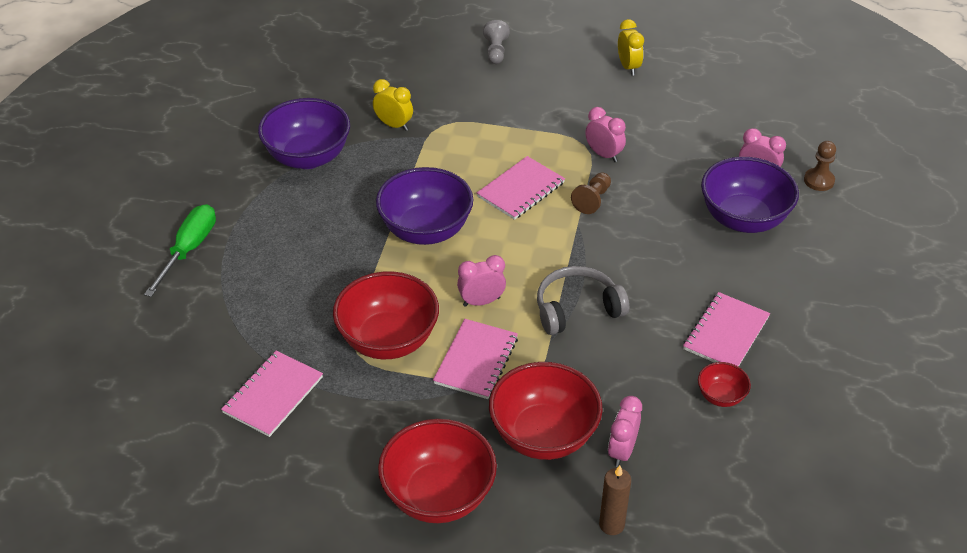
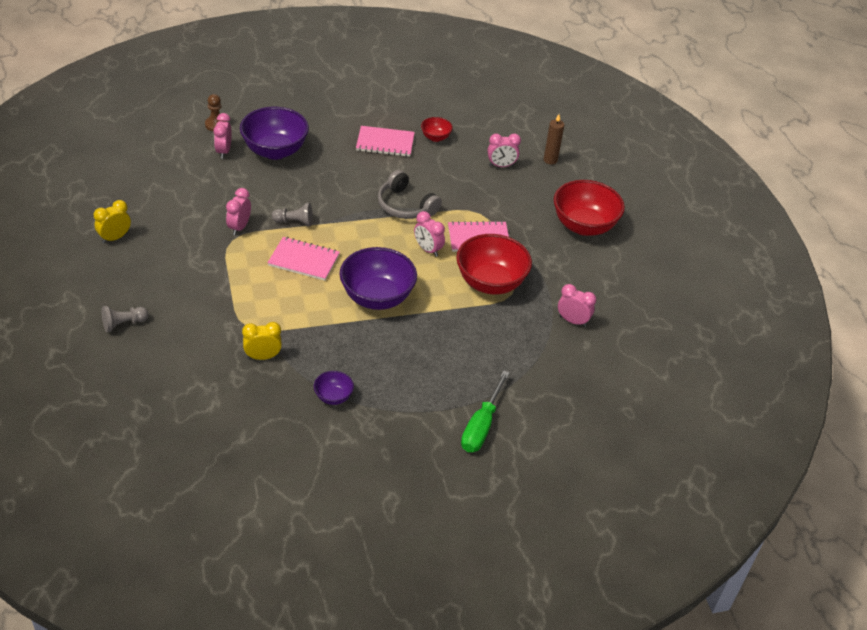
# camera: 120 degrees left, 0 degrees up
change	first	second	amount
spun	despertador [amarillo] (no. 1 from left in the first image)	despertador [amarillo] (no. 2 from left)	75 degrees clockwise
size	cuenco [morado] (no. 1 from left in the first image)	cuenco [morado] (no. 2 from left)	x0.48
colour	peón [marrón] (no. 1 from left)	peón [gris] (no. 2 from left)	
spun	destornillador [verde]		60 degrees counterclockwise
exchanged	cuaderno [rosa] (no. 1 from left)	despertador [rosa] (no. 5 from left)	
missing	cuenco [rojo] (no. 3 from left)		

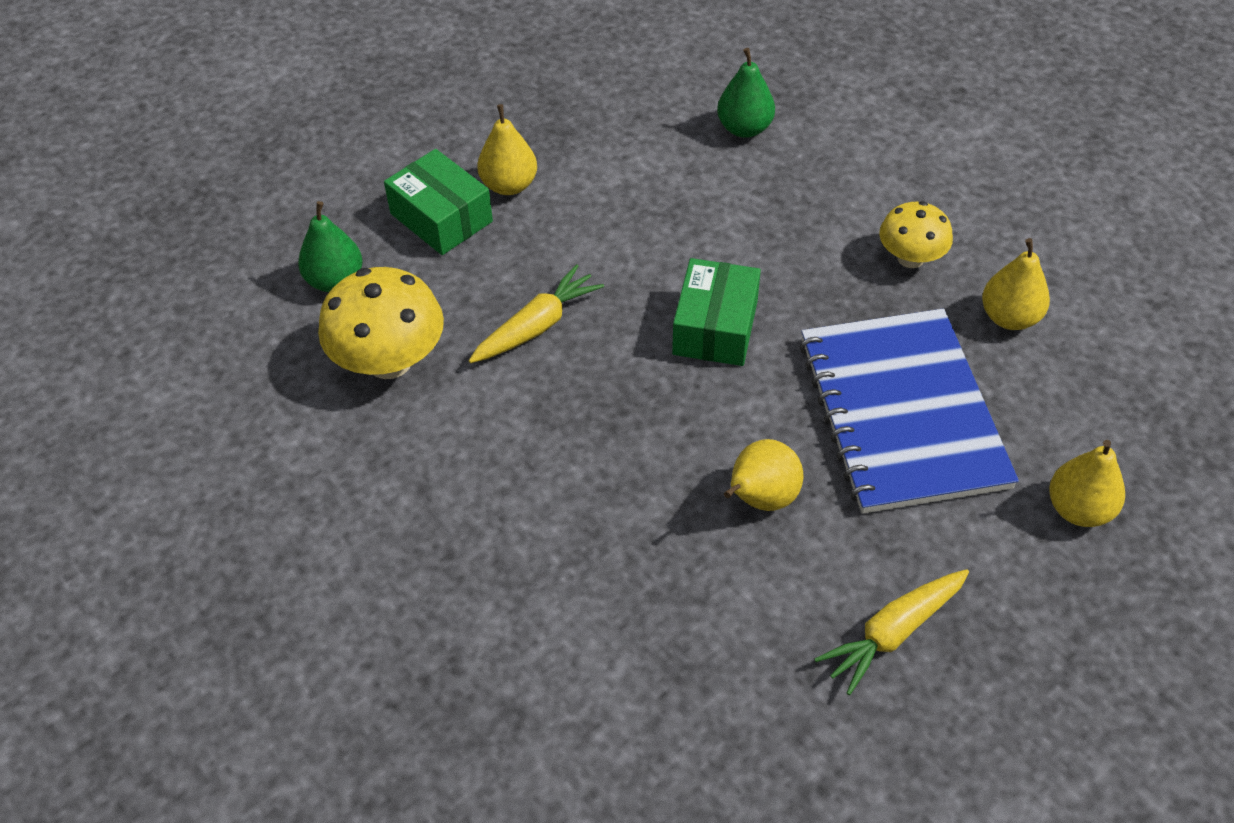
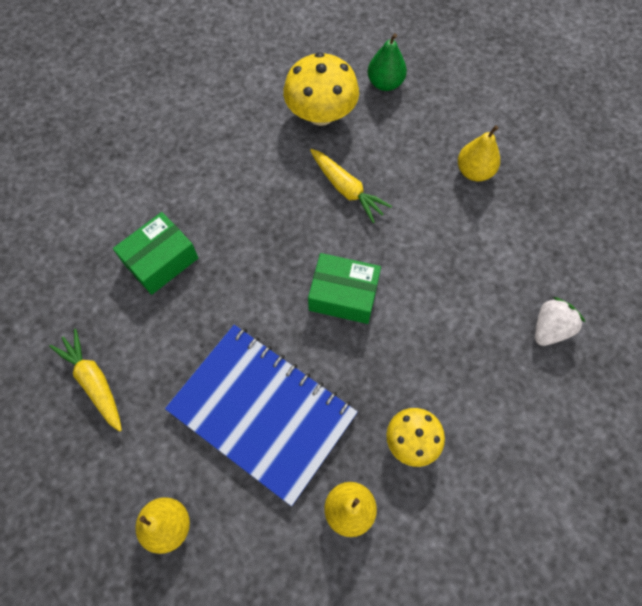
# camera: 90 degrees right, 15 degrees up
change	first	second	amount
exchanged	pera [verde] (no. 2 from left)	fresa [blanco]	
relocated	caja [verde] (no. 1 from left)		
spun	cuaderno [azul]		45 degrees clockwise
missing	pera [amarillo] (no. 2 from left)		

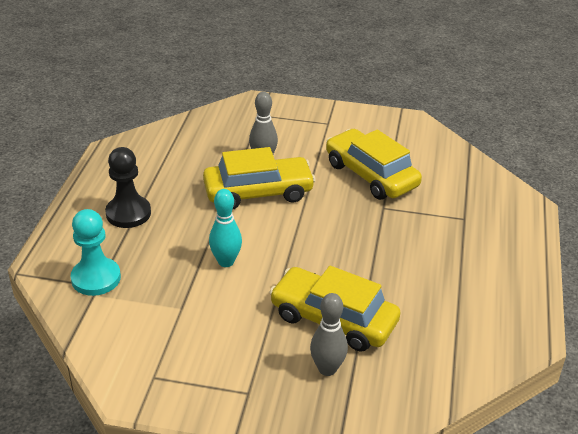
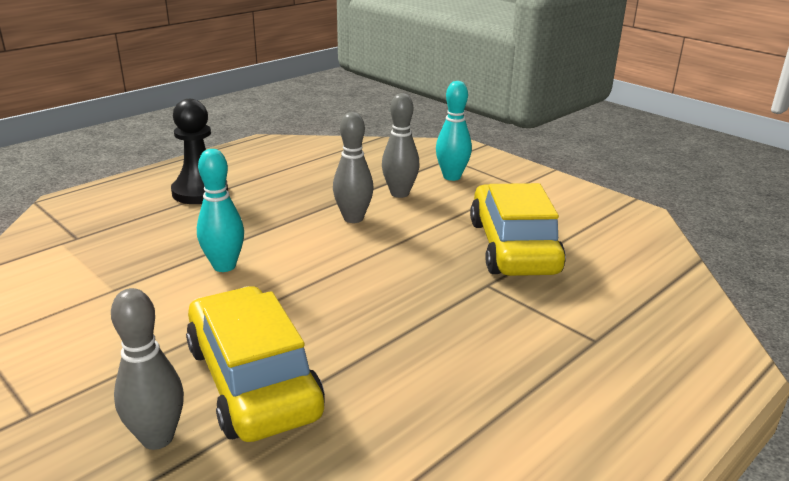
# camera: 35 degrees right, 10 degrees down
change	first	second	amount
exchanged	coche [amarillo] (no. 1 from left)	bolo [gris] (no. 2 from left)	
missing	peón [turquesa]		
appeared		bolo [turquesa] (no. 2 from left)	

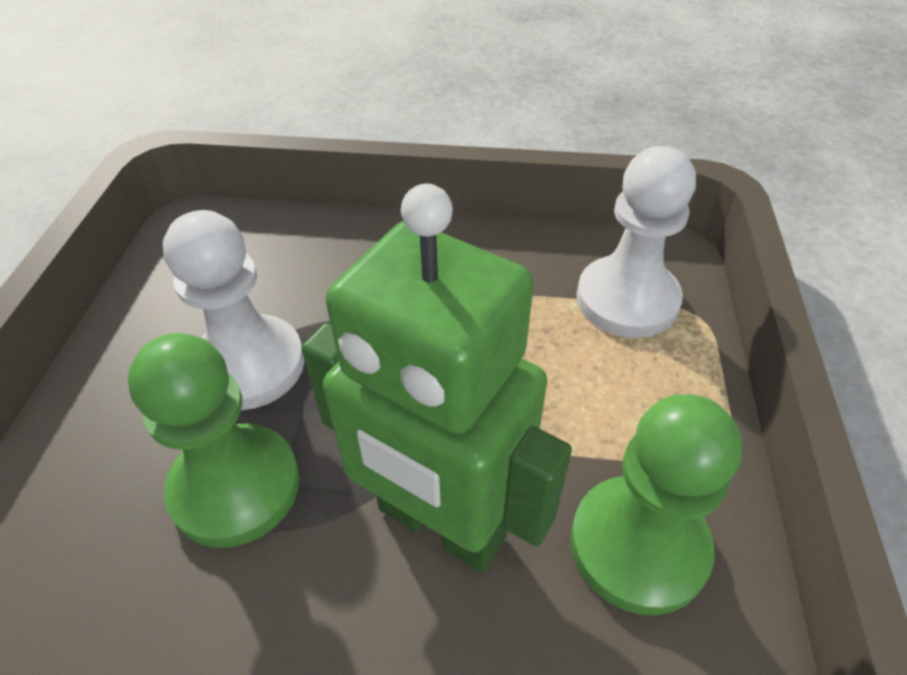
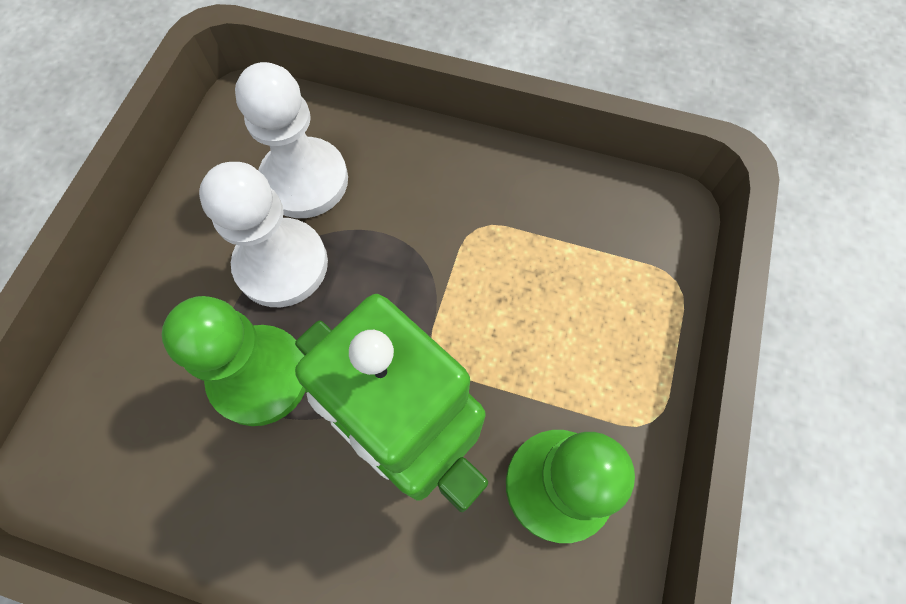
# camera: 10 degrees right, 20 degrees up
change	first	second	amount
relocated	peón [blanco] (no. 2 from left)		

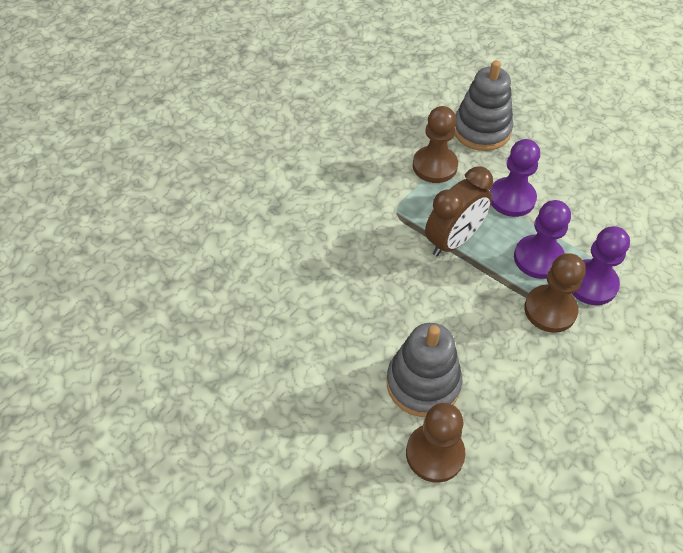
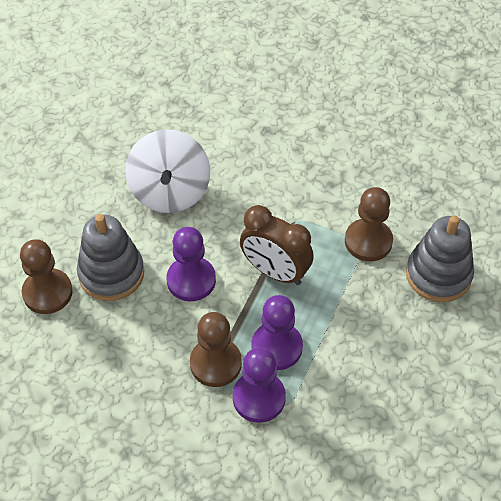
# camera: 75 degrees right, 0 degrees up
change	first	second	amount
relocated	peón [morado] (no. 1 from left)		
appeared		peonza [blanco]	

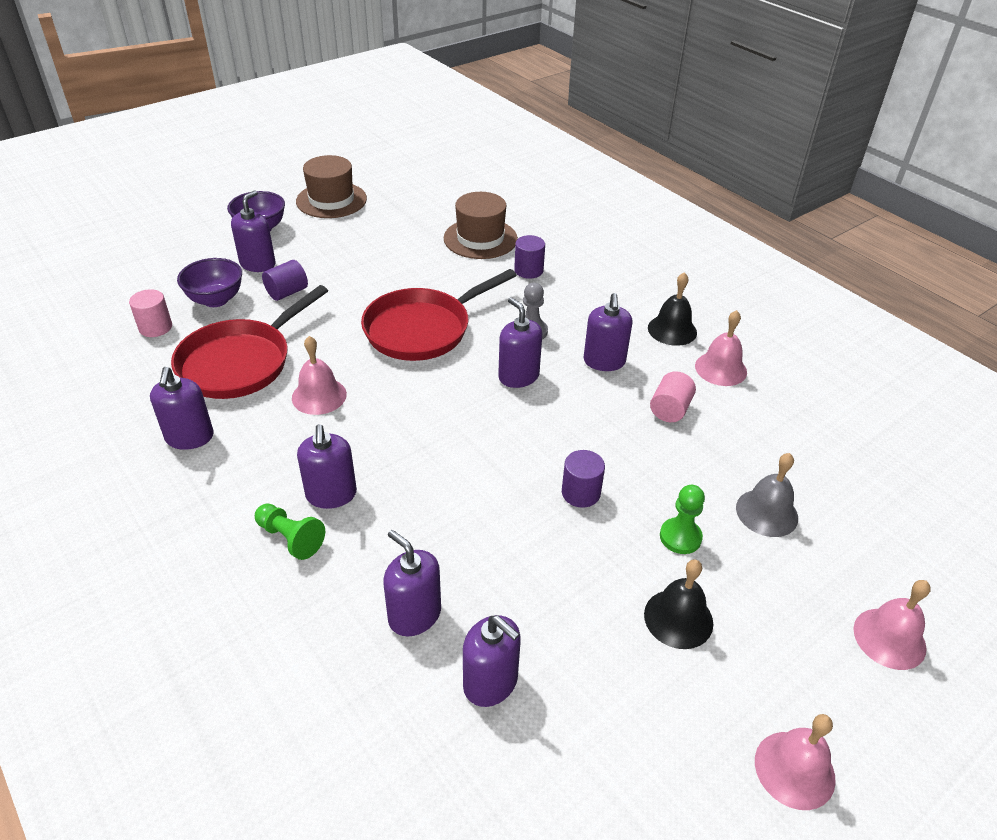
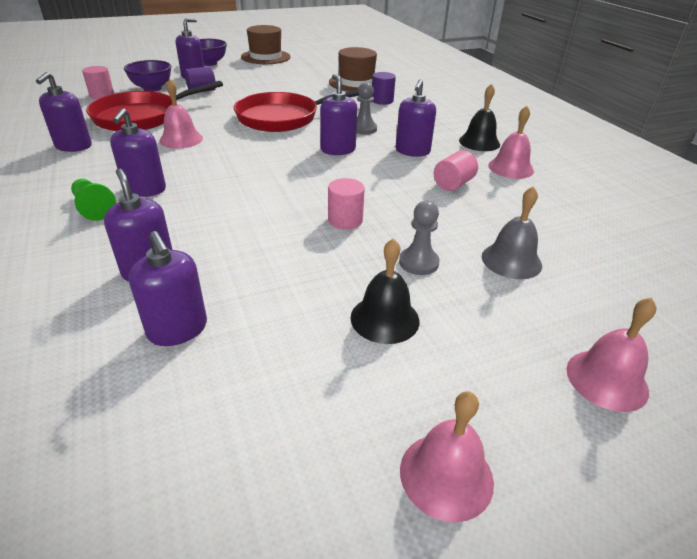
# camera: 15 degrees right, 5 degrees down
change	first	second	amount
colour	cilindro [morado] (no. 3 from left)	cilindro [rosa] (no. 2 from left)	
colour	peón [verde] (no. 2 from left)	peón [gris] (no. 2 from left)	

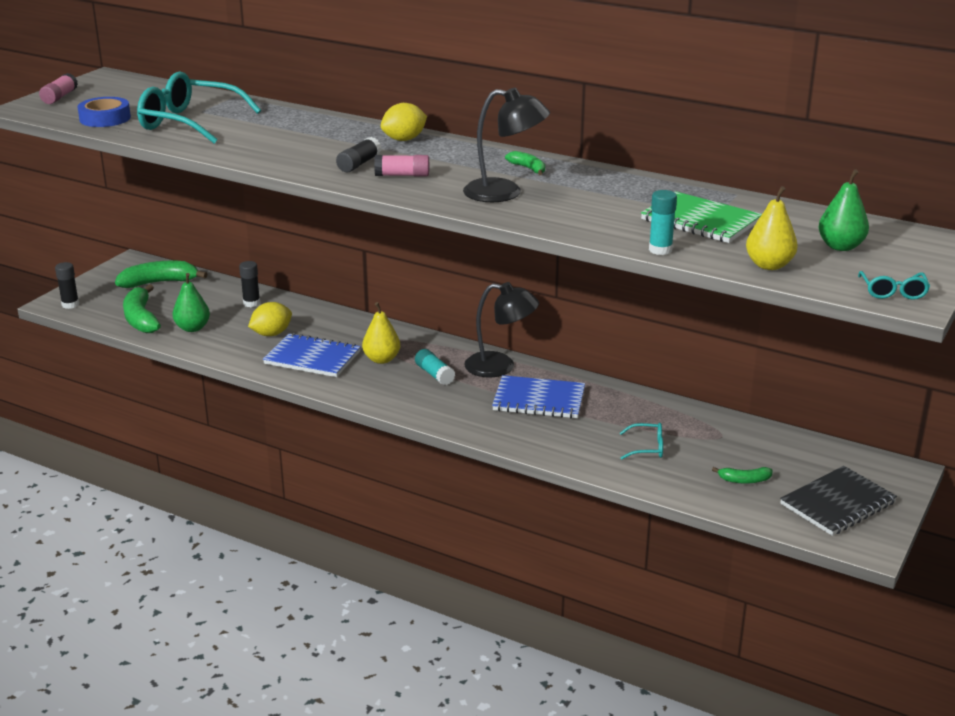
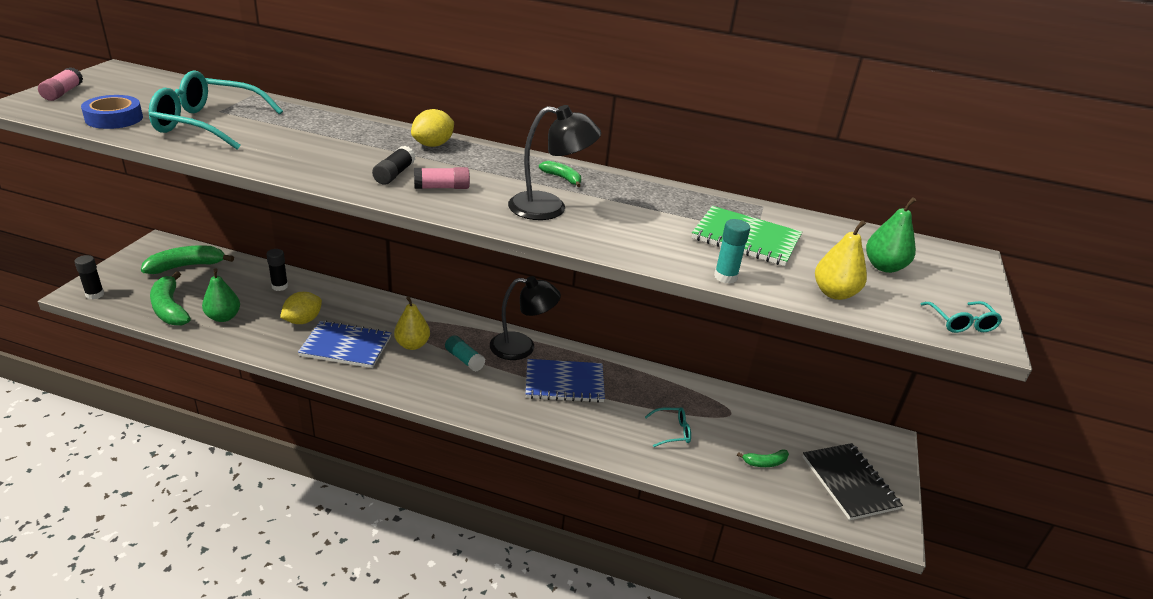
# camera: 15 degrees left, 5 degrees up
change	first	second	amount
spun	cuaderno [negro]		60 degrees counterclockwise

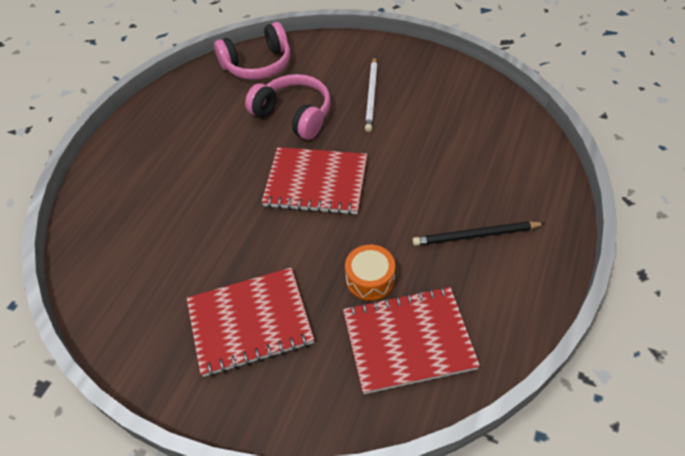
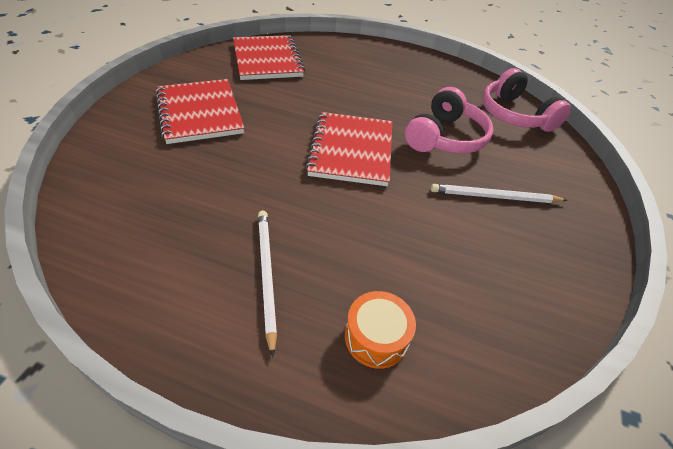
# camera: 80 degrees right, 5 degrees down
change	first	second	amount
colour	lápiz [negro]	lápiz [blanco] (no. 1 from left)	
relocated	tambor [naranja]		
relocated	cuaderno [rojo] (no. 3 from left in the first image)	cuaderno [rojo] (no. 2 from left)	

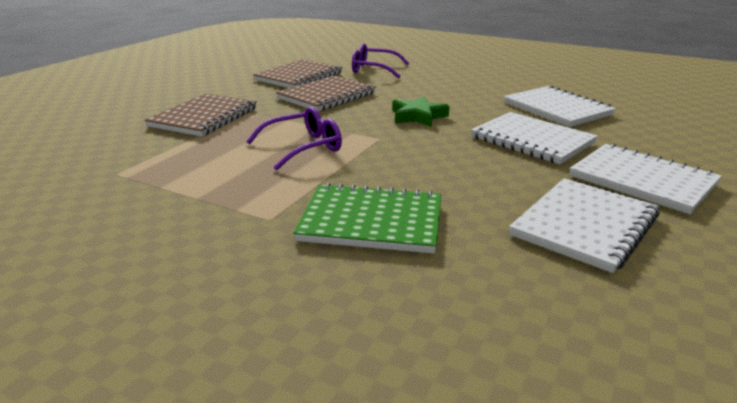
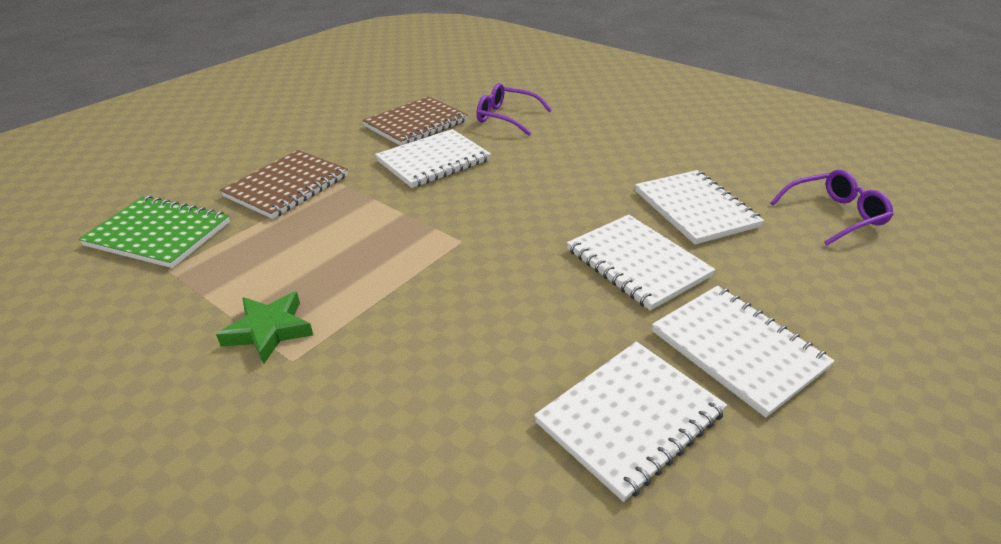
# camera: 10 degrees right, 10 degrees up
change	first	second	amount
colour	cuaderno [marrón] (no. 3 from left)	cuaderno [blanco] (no. 1 from left)	
relocated	estrella [verde]		
relocated	gafas [morado] (no. 1 from left in the first image)	gafas [morado] (no. 2 from left)	
relocated	cuaderno [verde]		

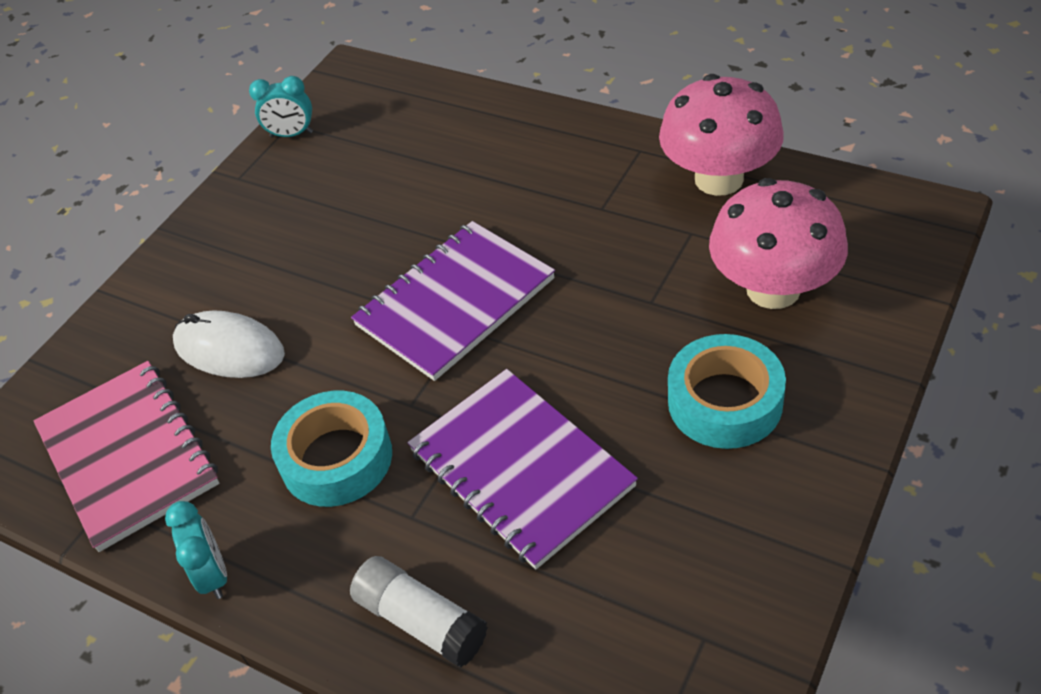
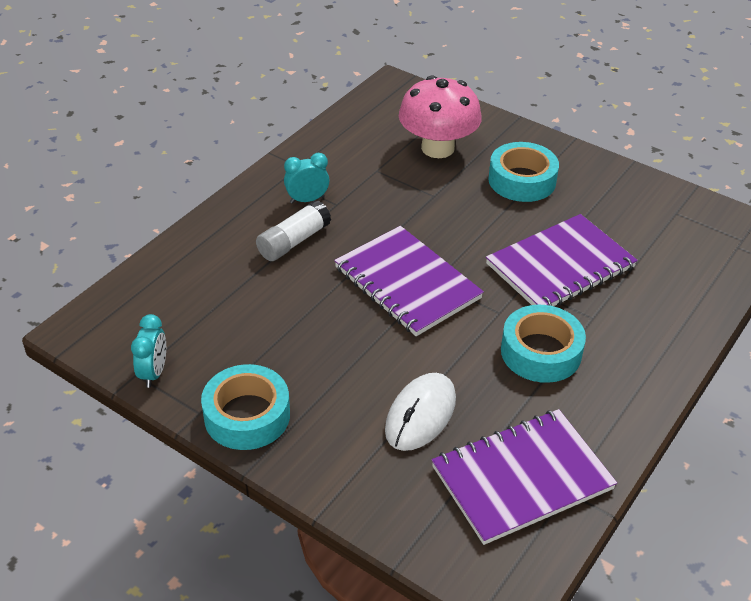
# camera: 90 degrees left, 5 degrees down
change	first	second	amount
missing	seta [rosa] (no. 1 from left)		
colour	cuaderno [rosa]	cuaderno [morado] (no. 2 from left)	
relocated	despertador [turquesa] (no. 1 from left in the first image)	despertador [turquesa] (no. 2 from left)	
relocated	barra de pegamento [blanco]		
appeared		cinta adhesiva [turquesa] (no. 1 from left)	

